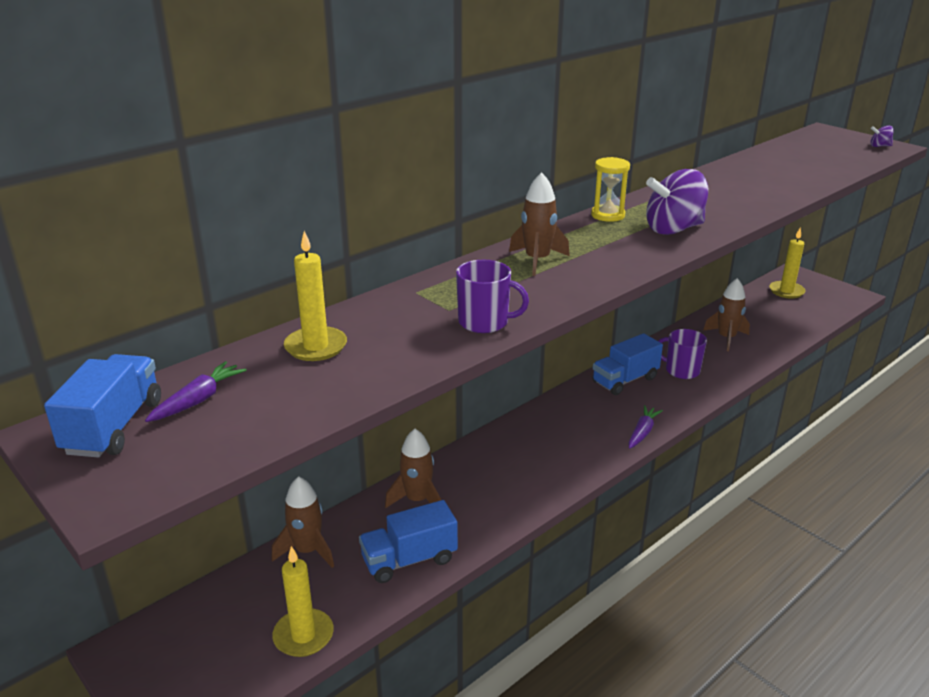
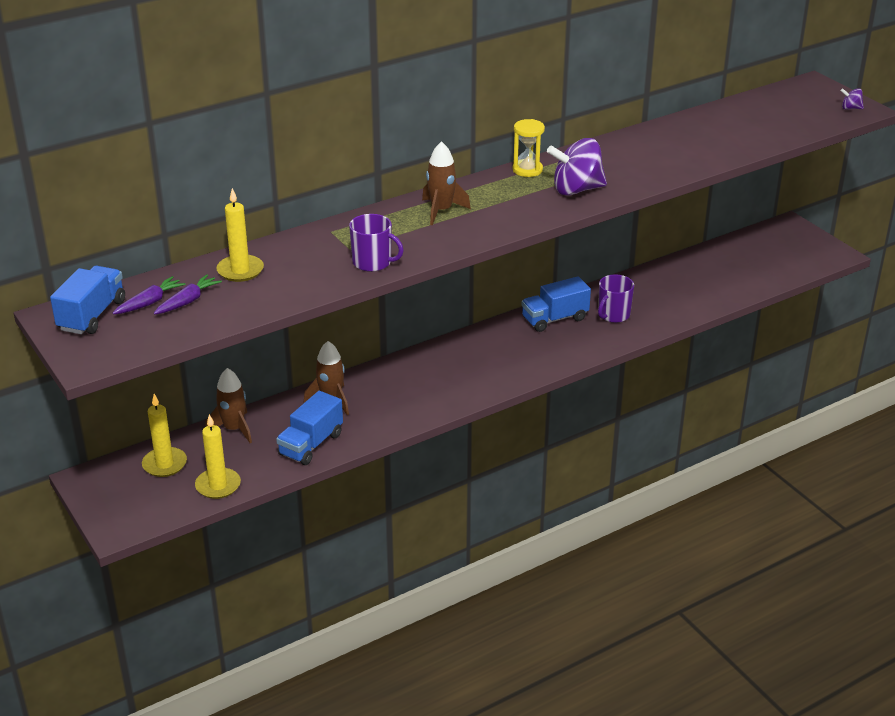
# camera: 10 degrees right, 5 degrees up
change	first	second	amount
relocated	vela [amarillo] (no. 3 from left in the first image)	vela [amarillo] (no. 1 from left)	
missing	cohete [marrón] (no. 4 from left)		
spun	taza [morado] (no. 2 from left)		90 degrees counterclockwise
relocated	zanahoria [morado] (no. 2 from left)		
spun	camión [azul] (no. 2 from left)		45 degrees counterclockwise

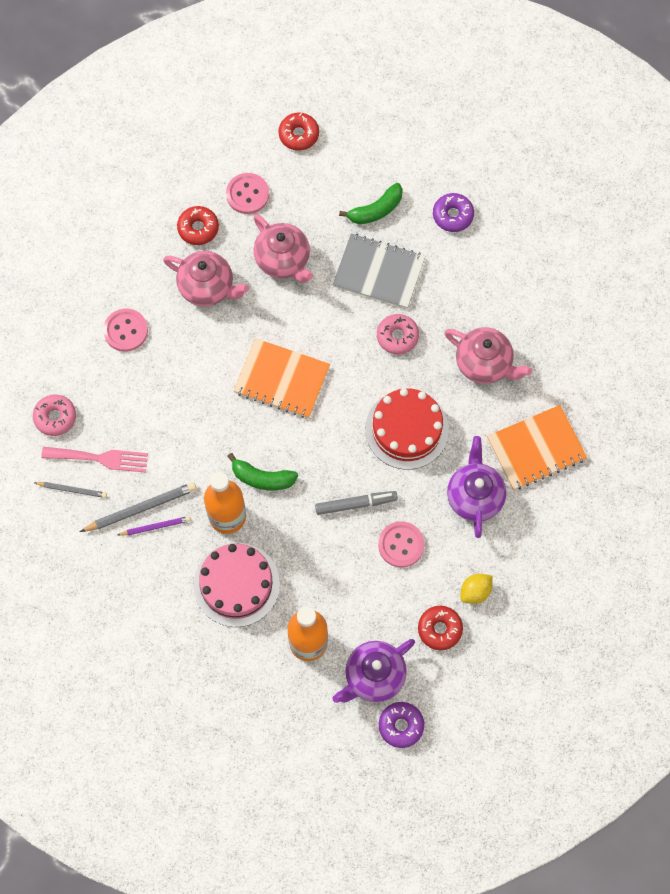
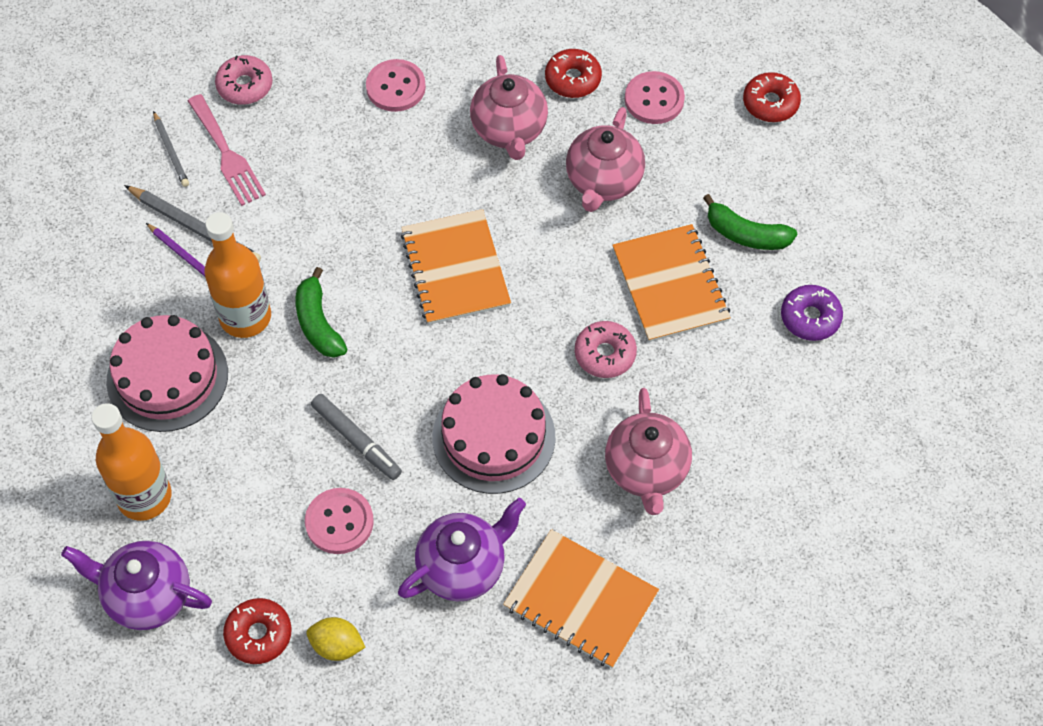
# camera: 55 degrees right, 10 degrees down
change	first	second	amount
colour	cuaderno [gris]	cuaderno [naranja] (no. 3 from left)	
colour	tarta [rojo]	tarta [rosa] (no. 2 from left)	
missing	rosquilla [morado] (no. 1 from left)		

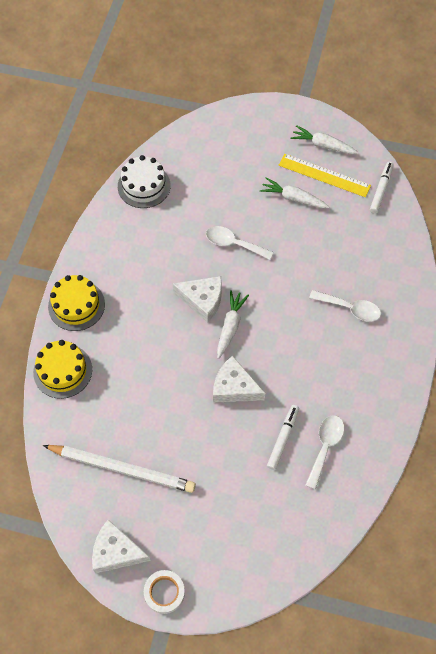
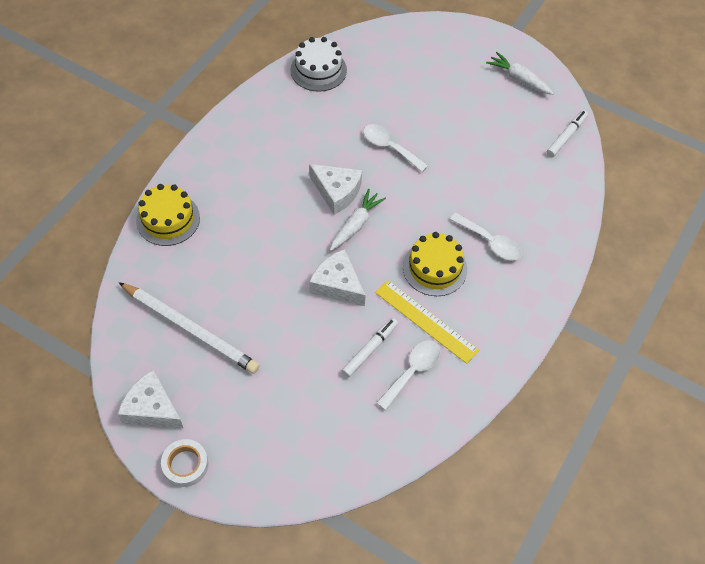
# camera: 15 degrees right, 5 degrees down
change	first	second	amount
relocated	regla [amarillo]		
missing	zanahoria [blanco] (no. 2 from left)		
relocated	tarta [amarillo] (no. 2 from left)		

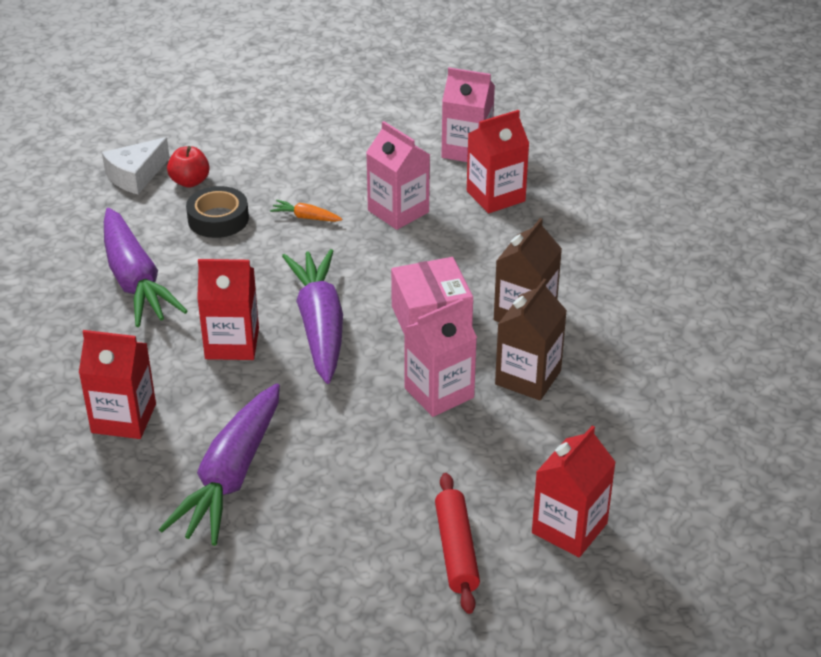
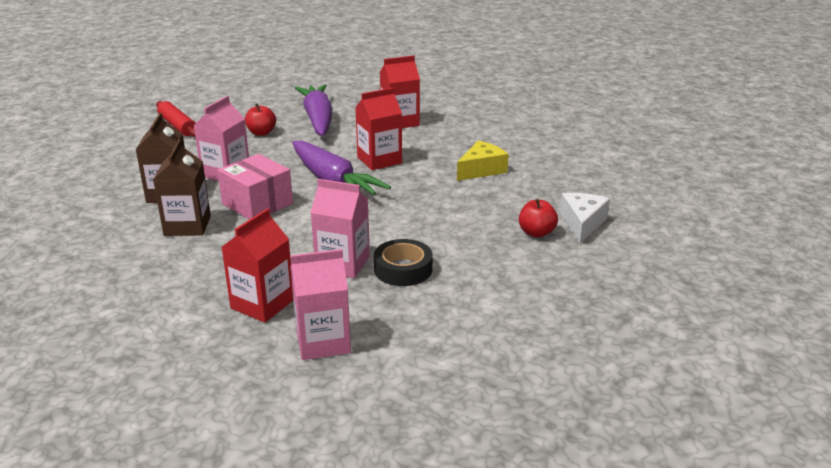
# camera: 150 degrees right, 10 degrees down
change	first	second	amount
relocated	cinta adhesiva [negro]		
missing	zanahoria [naranja]		
exchanged	zanahoria [morado] (no. 1 from left)	queso [amarillo]	
missing	cartón de leche [rojo] (no. 4 from left)		
appeared		manzana [rojo] (no. 1 from left)	

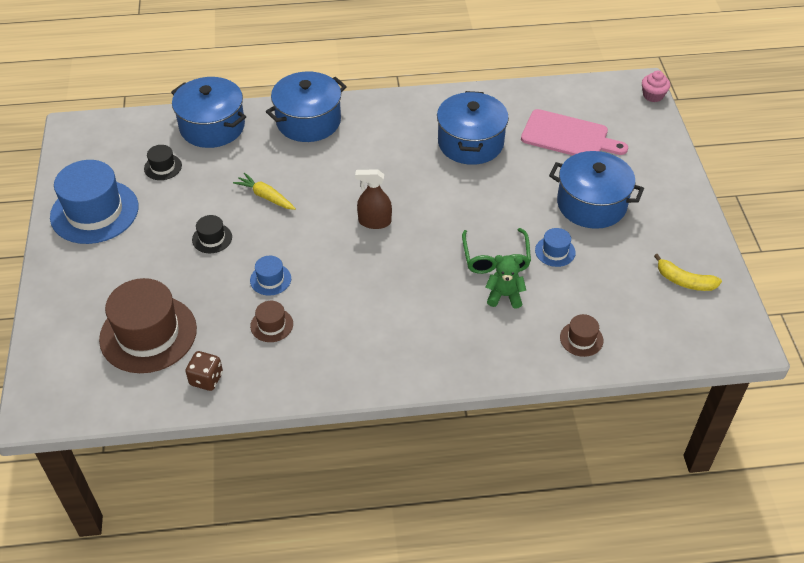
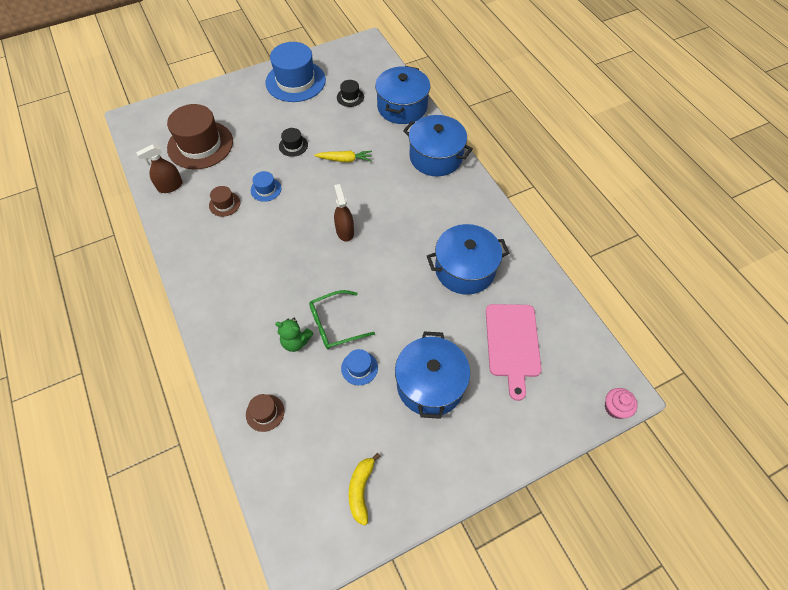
# camera: 70 degrees right, 10 degrees up
change	first	second	amount
spun	zanahoria [amarillo]		75 degrees clockwise
spun	osito [verde]		120 degrees clockwise
exchanged	dado [marrón]	pulverizador [marrón] (no. 1 from left)	

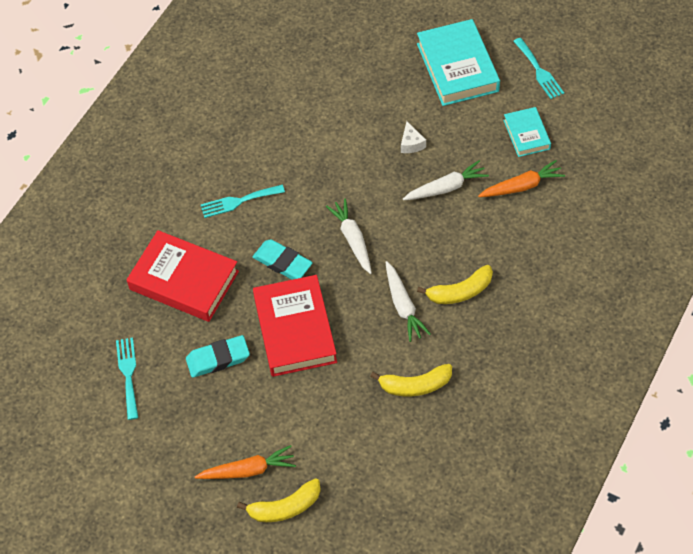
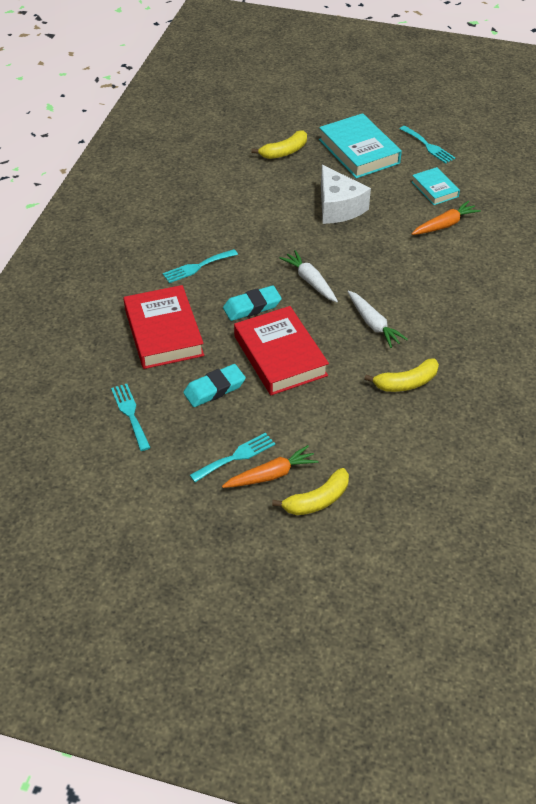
# camera: 15 degrees left, 10 degrees down
change	first	second	amount
size	queso [blanco]		x2.22
missing	zanahoria [blanco] (no. 3 from left)		
spun	libro [rojo] (no. 1 from left)		60 degrees clockwise
spun	goma de borrar [turquesa] (no. 2 from left)		45 degrees counterclockwise
relocated	plátano [amarillo] (no. 3 from left in the first image)	plátano [amarillo] (no. 1 from left)	
appeared		tenedor [turquesa] (no. 3 from left)	

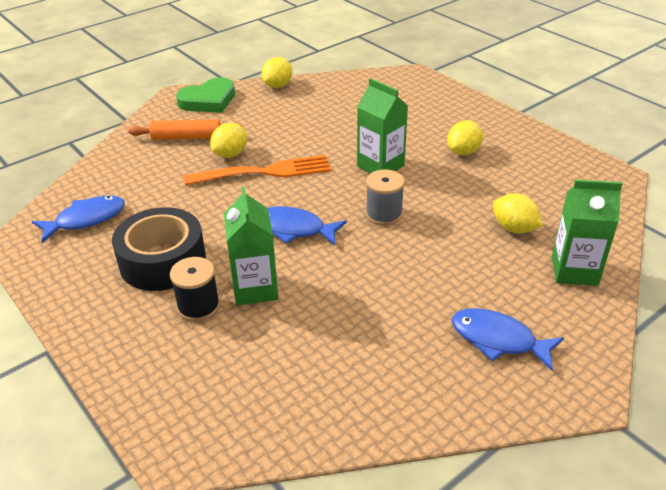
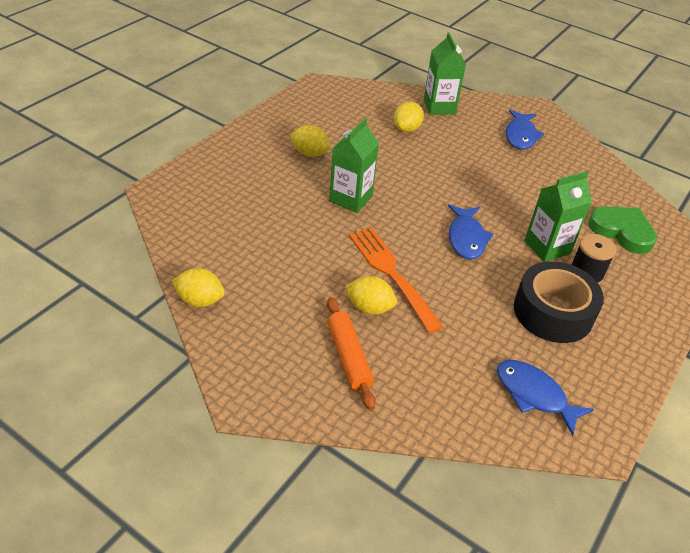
# camera: 110 degrees left, 5 degrees up
change	first	second	amount
relocated	corazón [verde]		
missing	carrete [gris]		

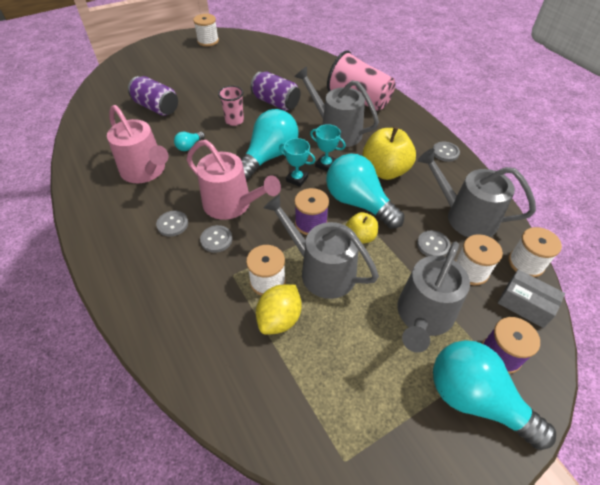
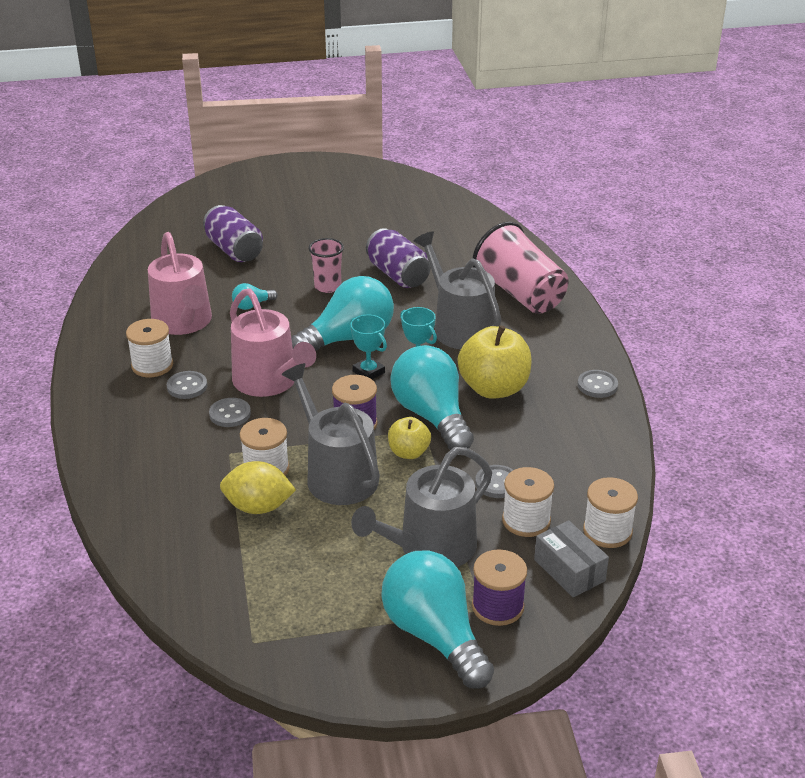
# camera: 20 degrees right, 15 degrees down
change	first	second	amount
relocated	carrete [blanco] (no. 1 from left)		
missing	regadera [gris] (no. 4 from left)		
spun	limón [amarillo]		45 degrees clockwise

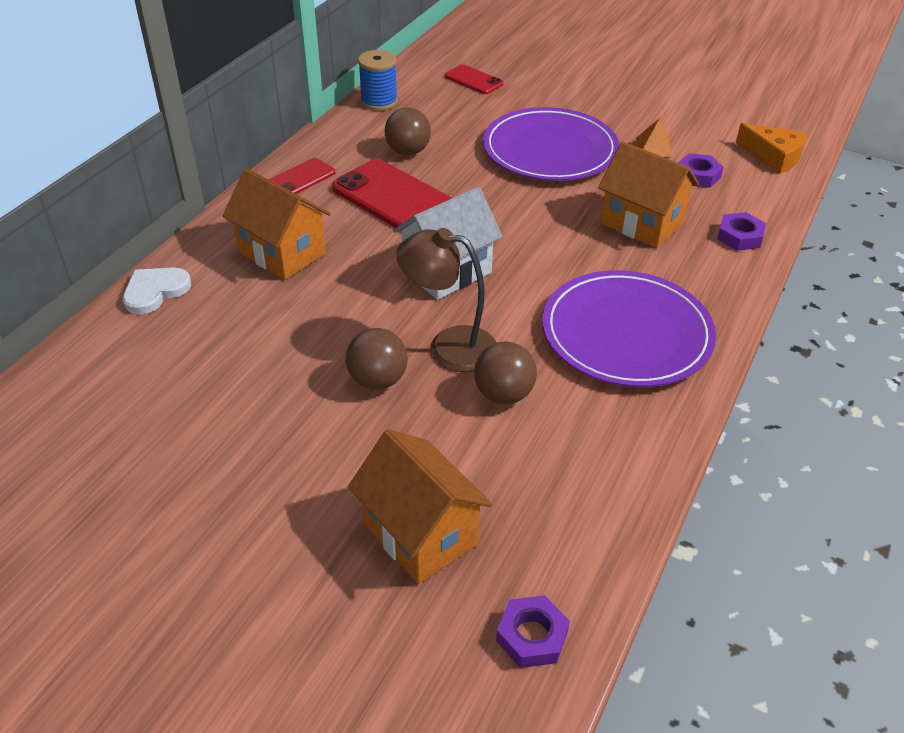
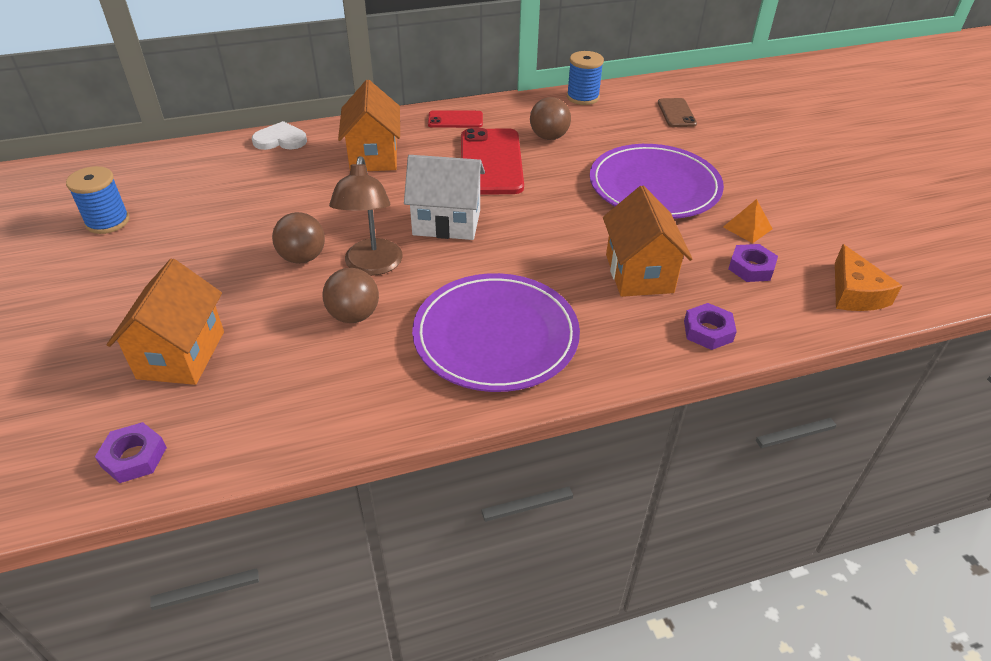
# camera: 45 degrees right, 0 degrees up
change	first	second	amount
colour	móvil [rojo] (no. 3 from left)	móvil [marrón]	
spun	lámpara [marrón]		150 degrees counterclockwise
appeared		carrete [azul] (no. 1 from left)	

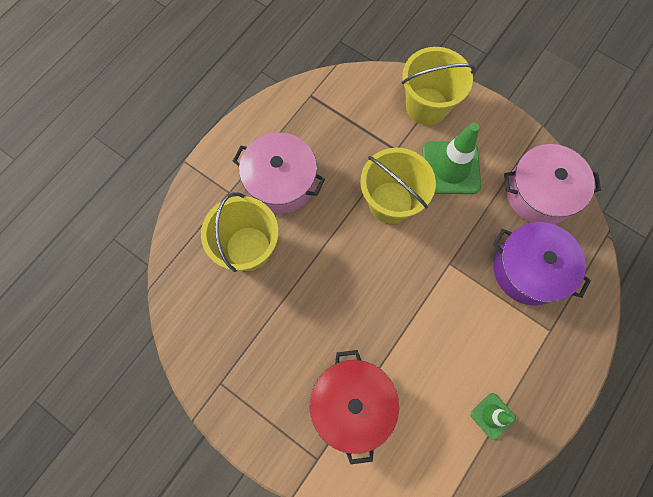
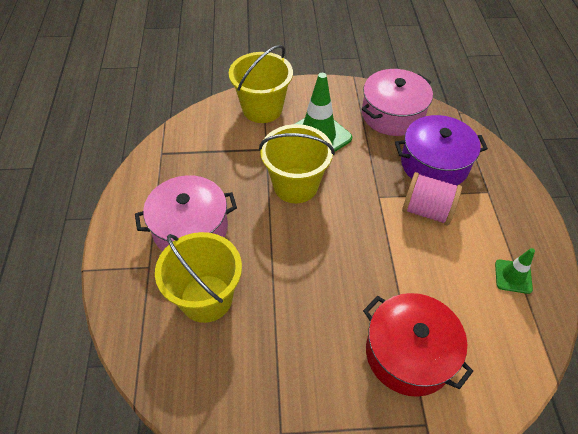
# camera: 40 degrees left, 20 degrees down
change	first	second	amount
appeared		carrete [rosa]	

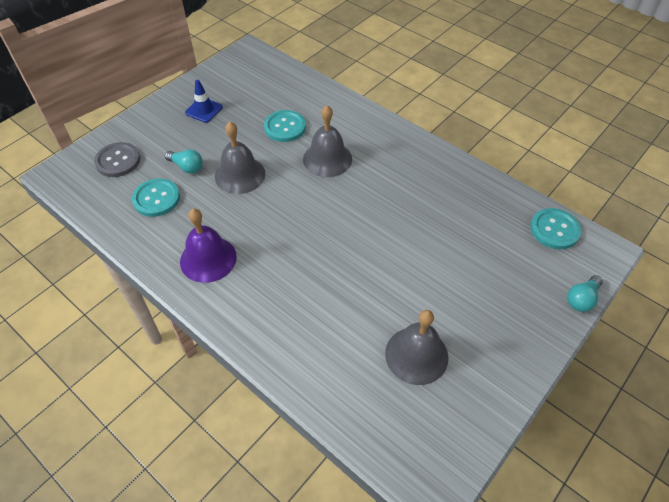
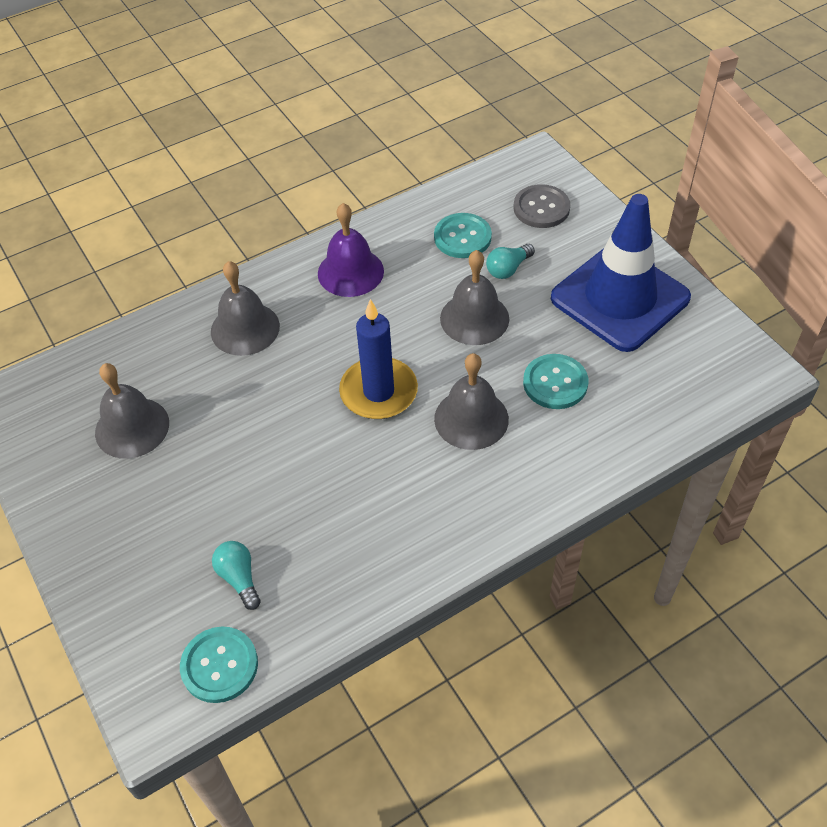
# camera: 110 degrees right, 0 degrees up
change	first	second	amount
size	cono de tráfico [azul]		x2.46
relocated	bombilla [turquesa] (no. 2 from left in the first image)	bombilla [turquesa] (no. 1 from left)	
appeared		campana [gris] (no. 2 from left)	
appeared		vela [azul]	

